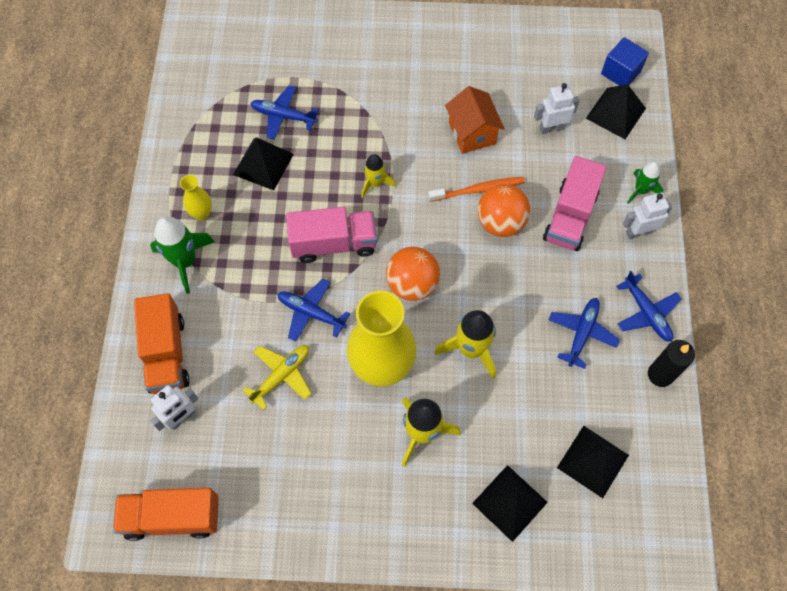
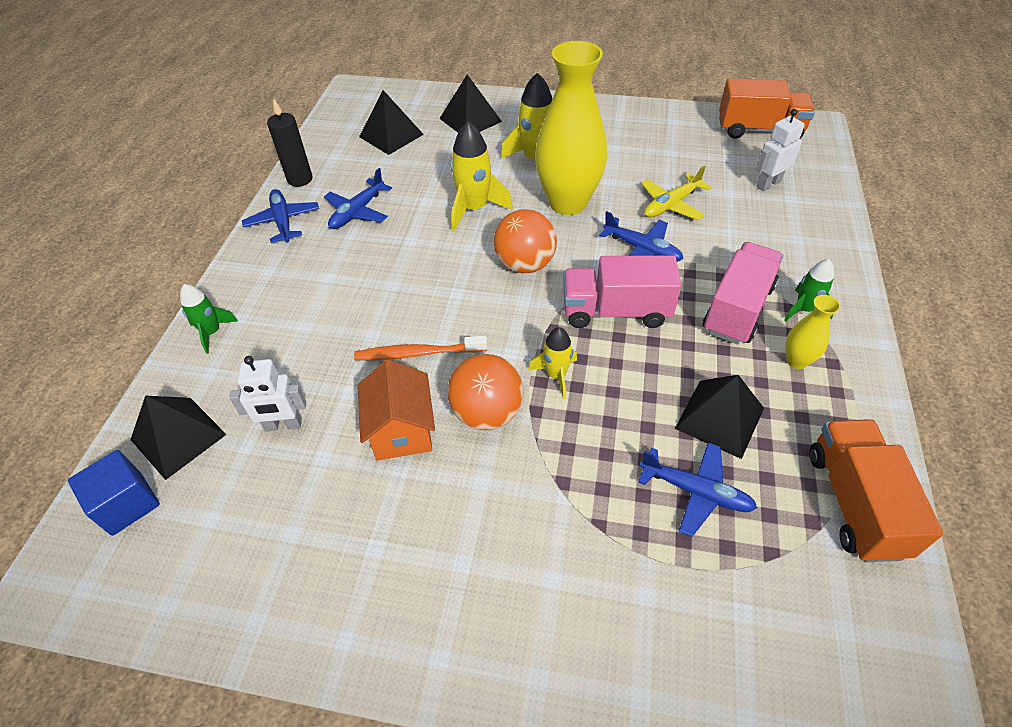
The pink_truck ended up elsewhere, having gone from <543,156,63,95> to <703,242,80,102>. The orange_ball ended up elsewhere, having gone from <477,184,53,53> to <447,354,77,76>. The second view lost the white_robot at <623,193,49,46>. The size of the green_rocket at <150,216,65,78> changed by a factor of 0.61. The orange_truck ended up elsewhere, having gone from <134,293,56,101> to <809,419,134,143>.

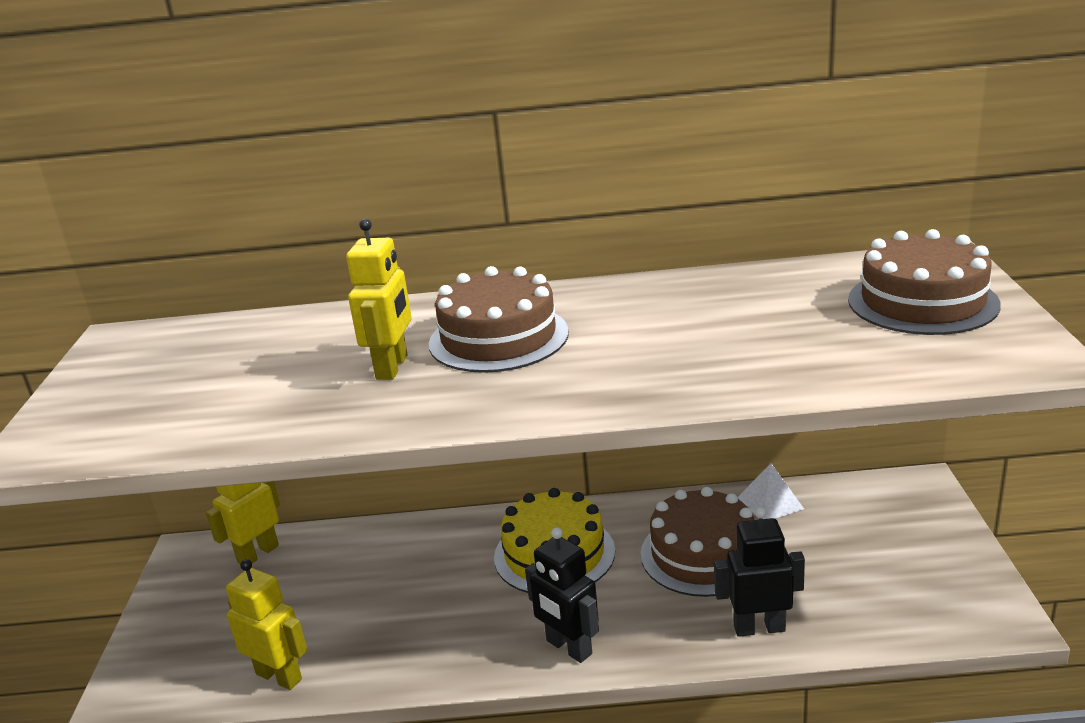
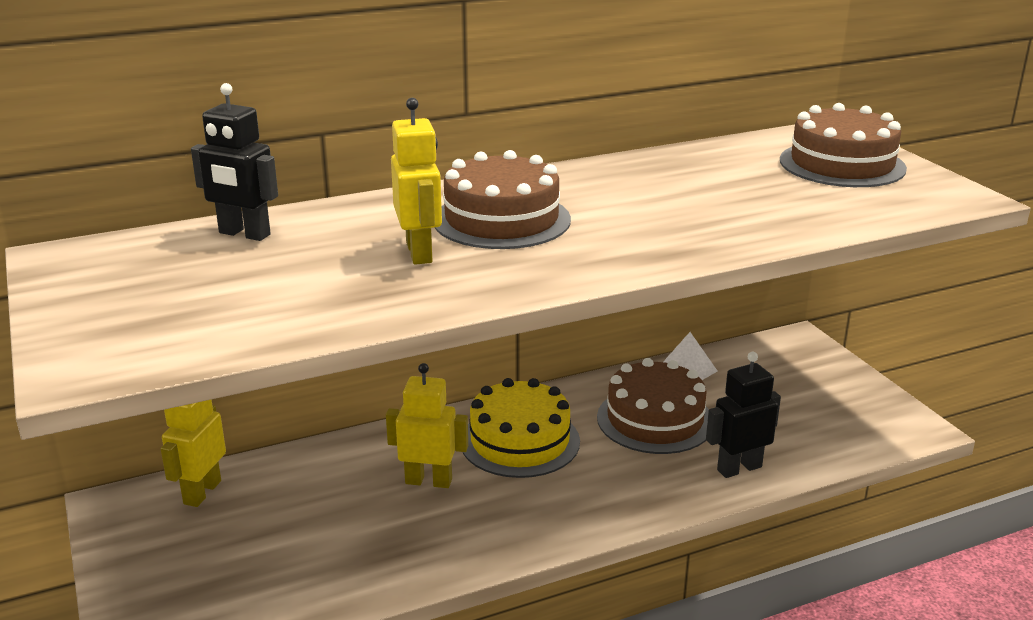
The black_robot ended up elsewhere, having gone from <525,527,74,136> to <191,83,87,158>. The yellow_robot ended up elsewhere, having gone from <226,559,81,131> to <386,363,82,125>.

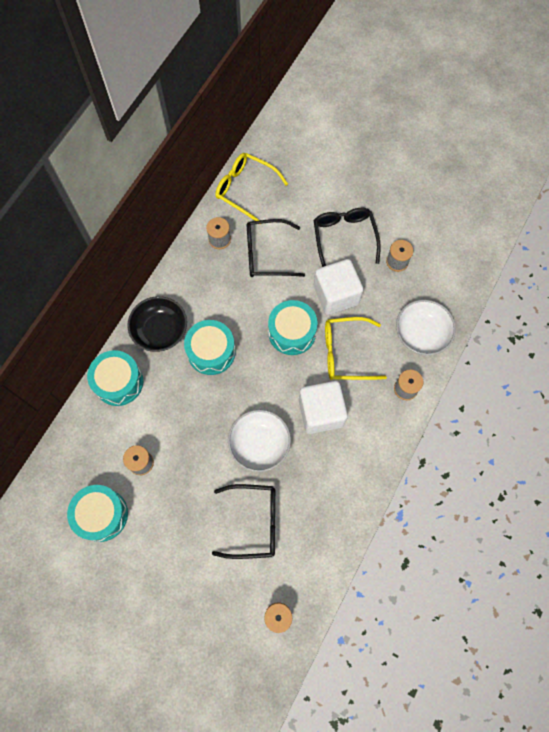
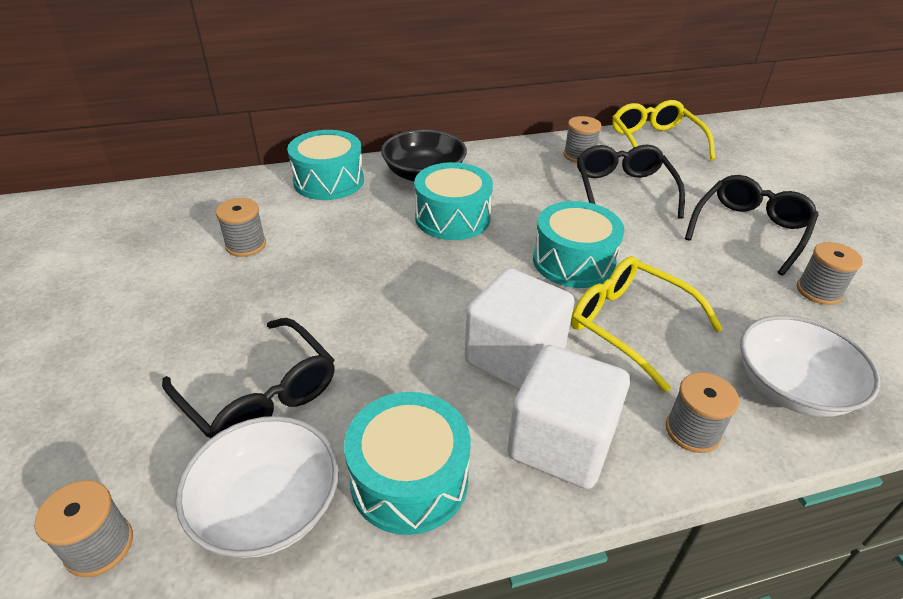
The black_glasses at <247,219,58,58> ended up facing another way, 45 degrees clockwise from before. The white_cube ended up elsewhere, having gone from <314,259,49,56> to <507,345,123,144>. The white_bowl ended up elsewhere, having gone from <228,410,63,62> to <175,416,164,142>. The turquoise_drum ended up elsewhere, having gone from <67,485,61,57> to <344,392,127,143>.

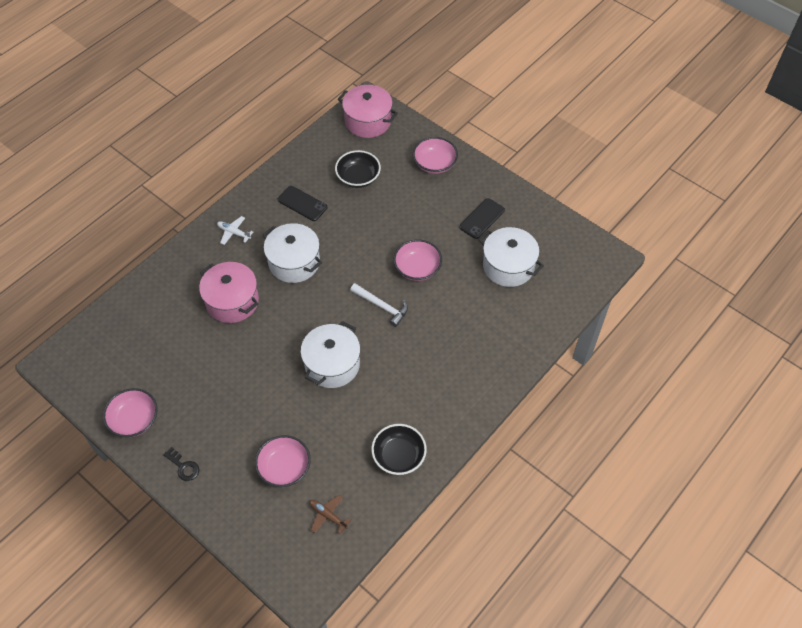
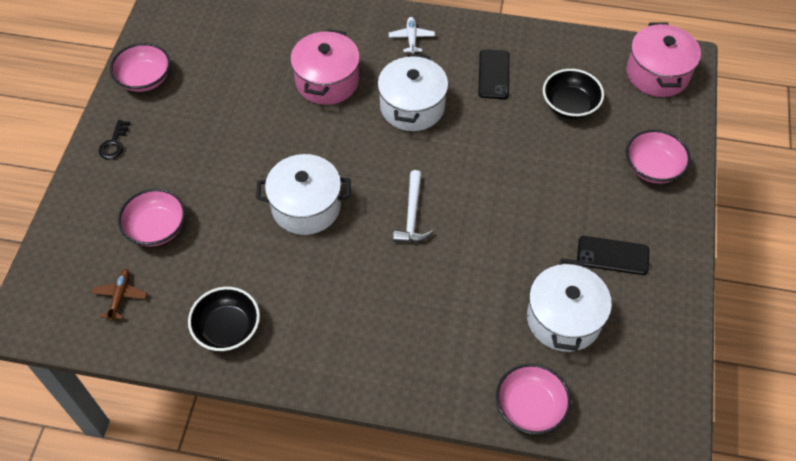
The pink_bowl ended up elsewhere, having gone from <393,239,49,42> to <496,363,75,72>.

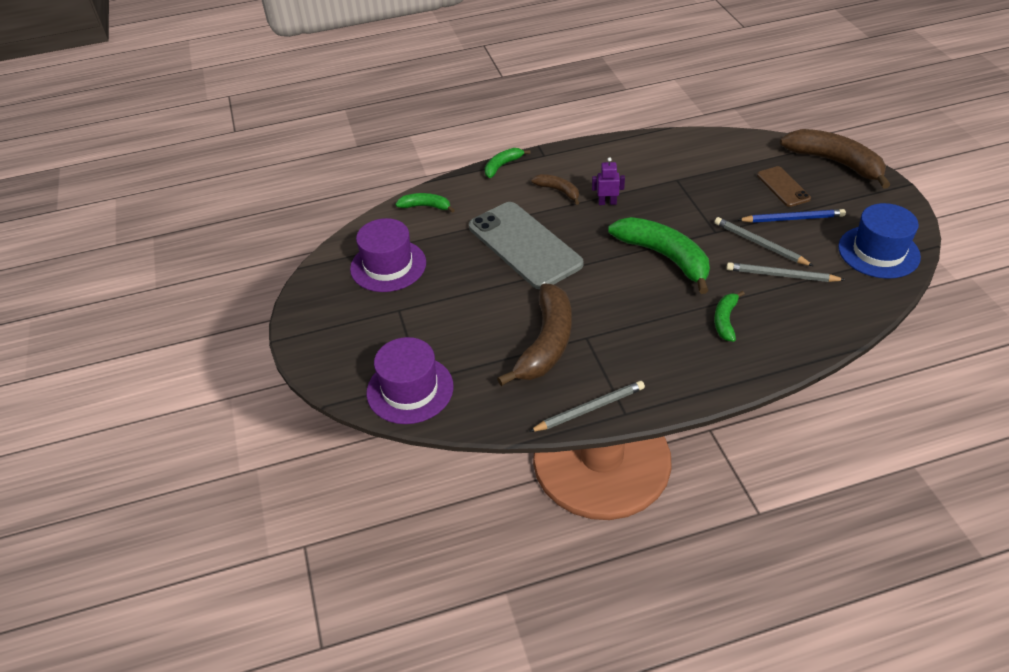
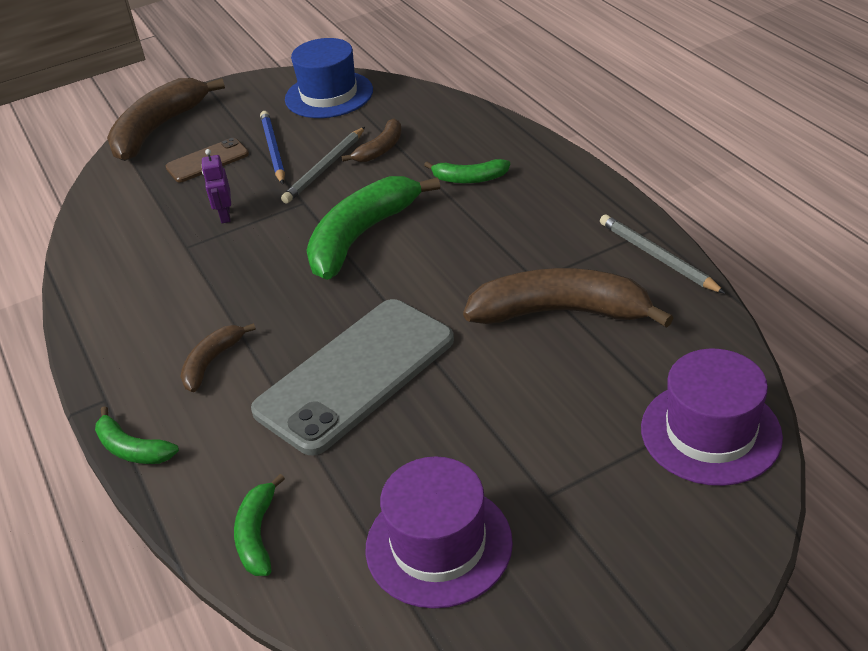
The purple_robot ended up elsewhere, having gone from <592,157,33,48> to <202,149,29,74>. Where the grey_pencil stood at <726,262,119,20>, the brown_banana came to stand at <342,119,60,43>.

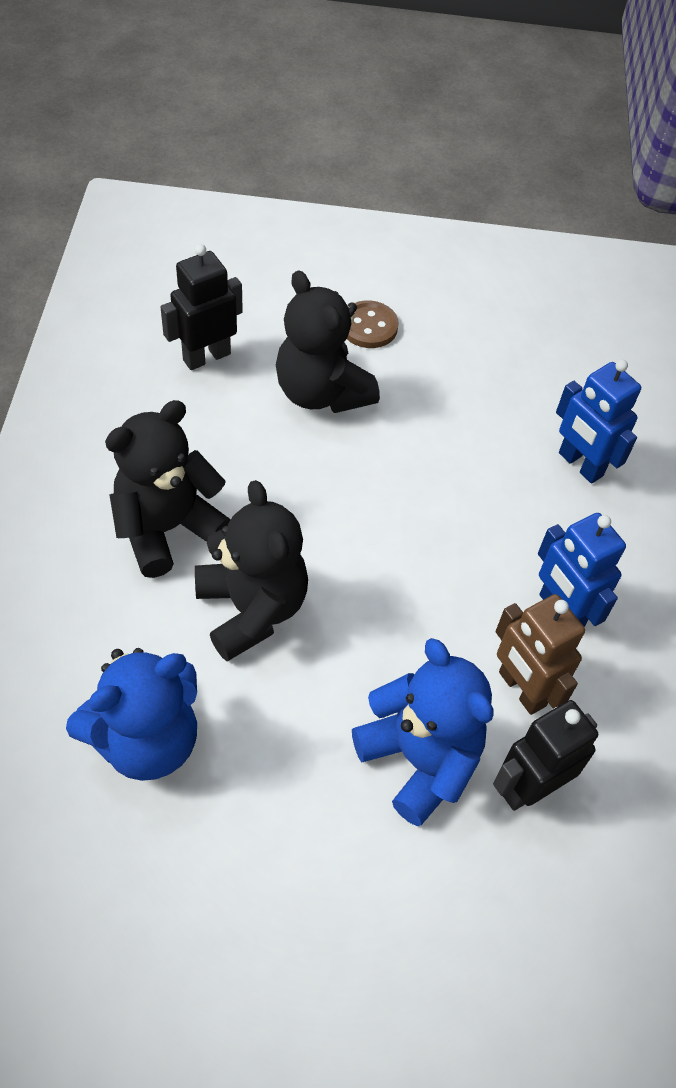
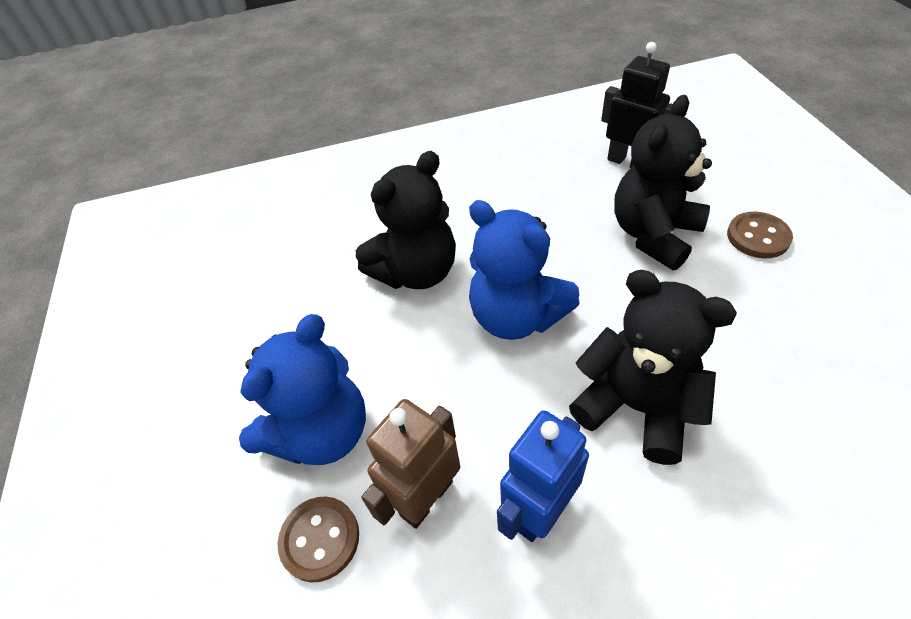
The second view lost the blue_robot at <556,359,85,125>. The black_teddy_bear ended up elsewhere, having gone from <105,400,125,178> to <569,270,168,195>. The blue_teddy_bear ended up elsewhere, having gone from <66,648,131,133> to <469,200,111,140>. Where the black_robot stood at <493,700,105,111>, the brown_button came to stand at <278,497,81,85>.

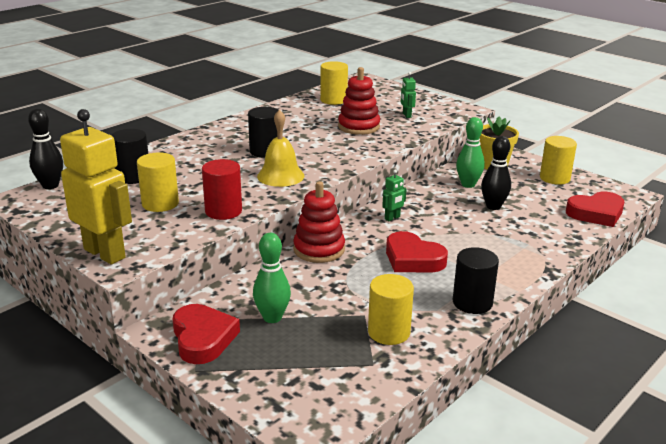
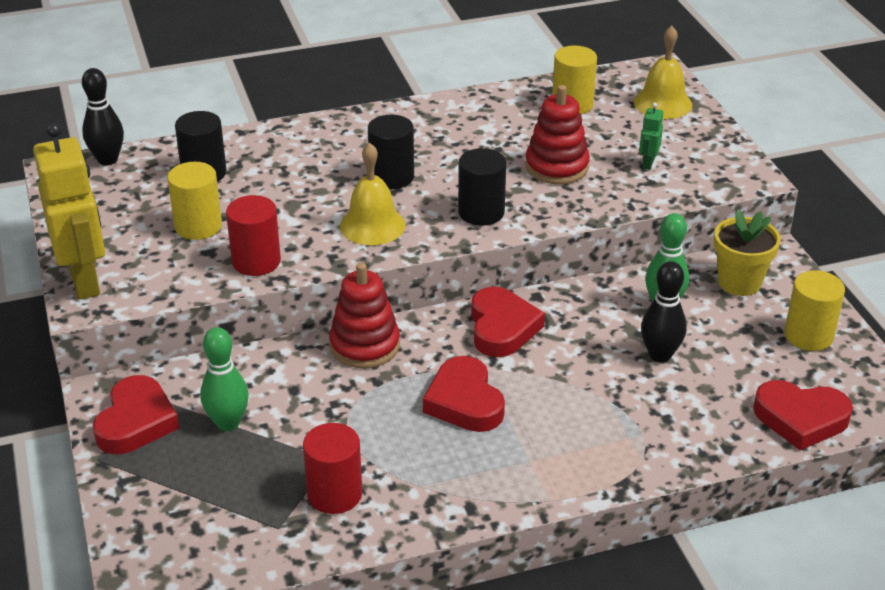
Where the green_robot stood at <382,170,25,51>, the red_heart came to stand at <471,287,74,70>. The black_cylinder ended up elsewhere, having gone from <453,247,46,67> to <458,148,48,78>. What was the yellow_cylinder at <368,274,46,71> turned into the red_cylinder at <303,423,59,91>. The second view gained the yellow_bell at <634,26,58,93>.

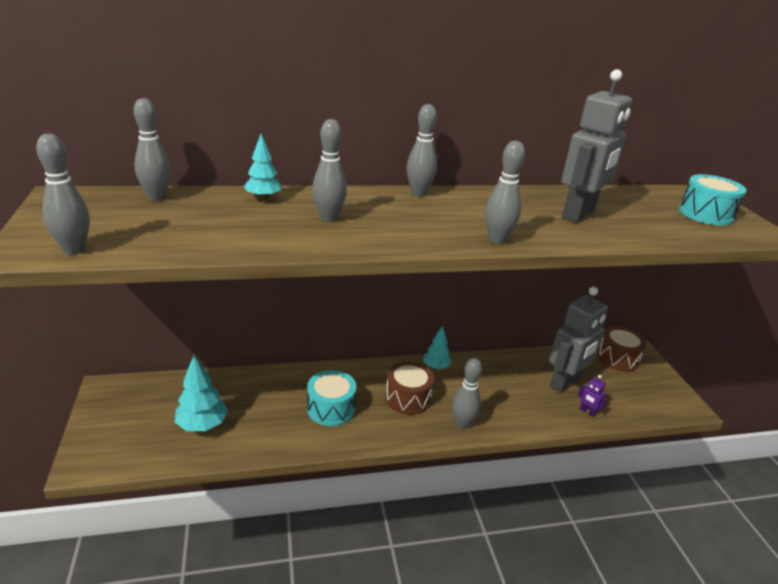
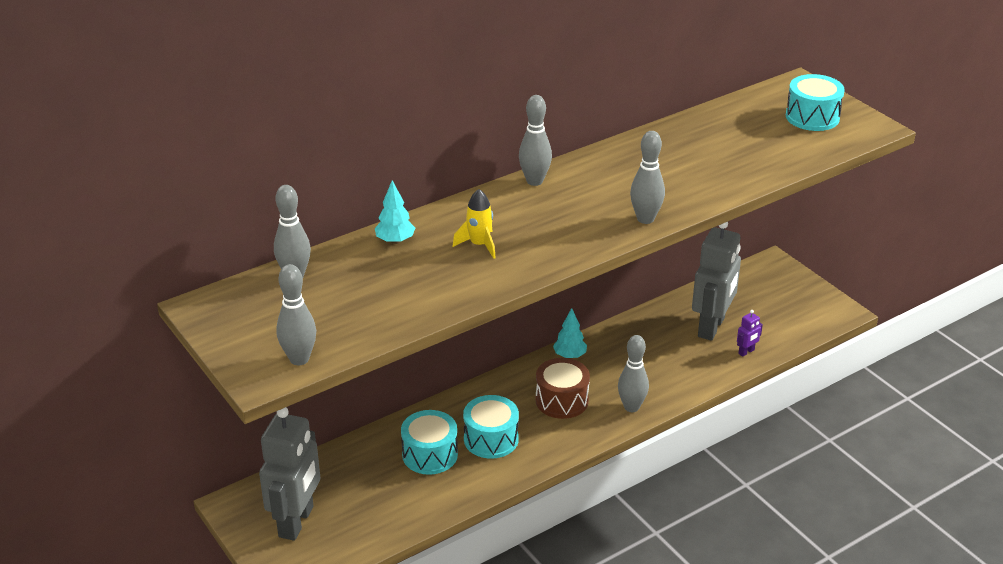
The grey_robot ended up elsewhere, having gone from <561,69,71,154> to <259,407,61,134>. Where the grey_bowling_pin stood at <312,119,35,103>, the yellow_rocket came to stand at <453,189,43,70>. The second view lost the brown_drum at <597,326,50,46>. The second view lost the turquoise_tree at <175,354,53,77>. The purple_robot at <578,375,29,42> ended up facing another way, 60 degrees counterclockwise from before. The second view gained the turquoise_drum at <401,410,57,65>.

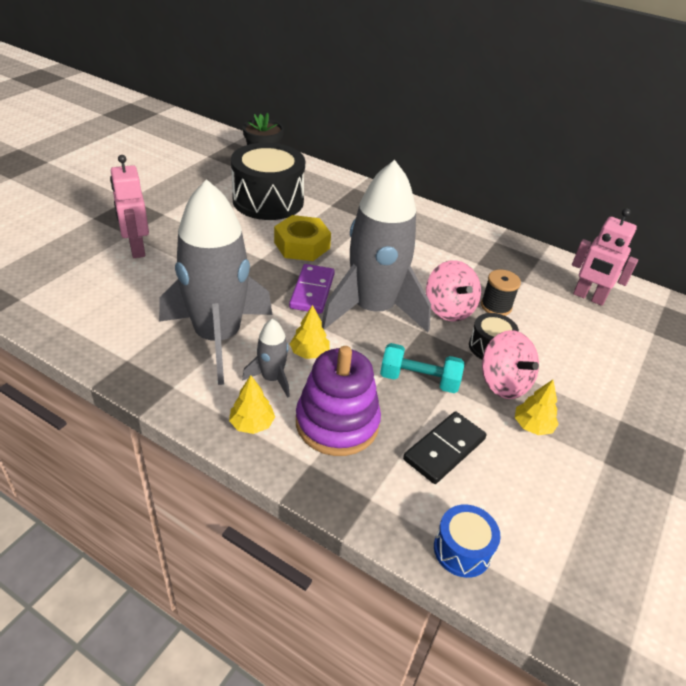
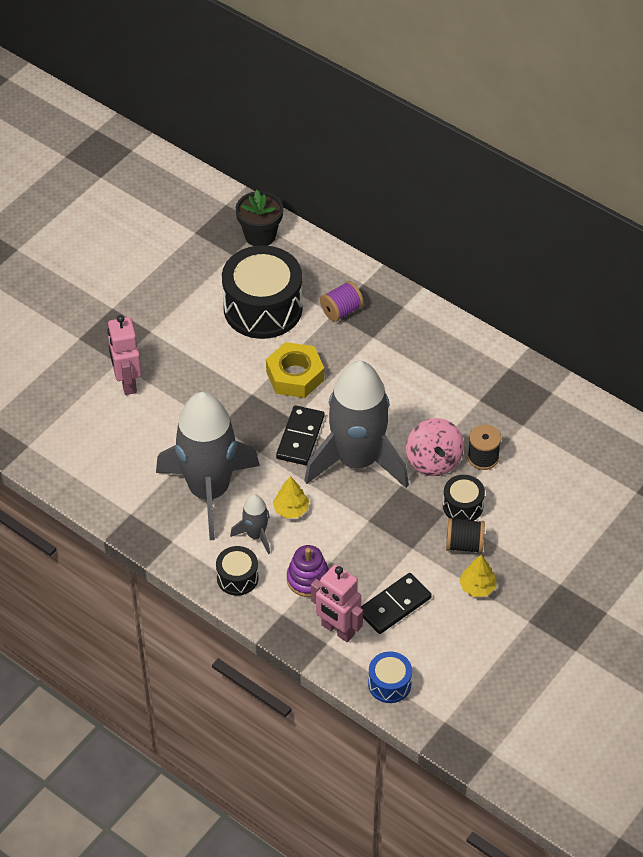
The pink_robot ended up elsewhere, having gone from <572,208,66,98> to <311,564,52,78>. What was the purple_domino at <289,264,46,50> turned into the black_domino at <276,405,48,60>. Where the pink_spinning_top stood at <482,330,57,69>, the black_spool came to stand at <446,518,39,35>. The second view lost the turquoise_dumbbell at <380,343,84,50>. The size of the purple_stacking_toy at <296,346,85,110> changed by a factor of 0.62. Where the yellow_tree stood at <229,375,46,59>, the black_drum came to stand at <216,546,43,50>. The second view gained the purple_spool at <320,281,44,41>.

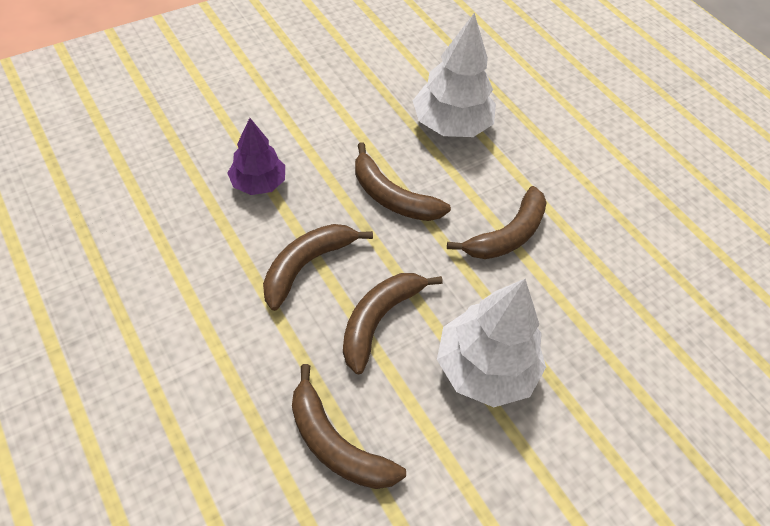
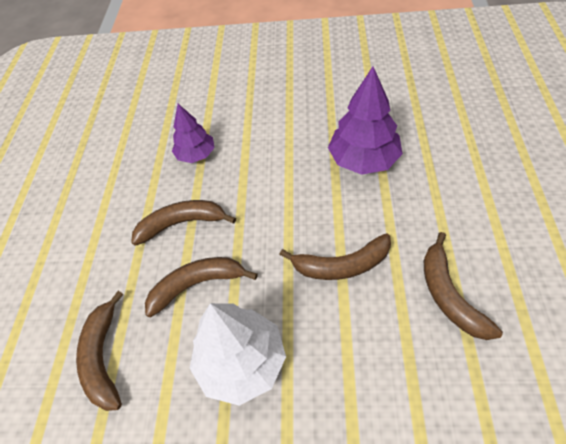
What was the white_tree at <413,13,83,124> turned into the purple_tree at <328,66,75,109>. The brown_banana ended up elsewhere, having gone from <355,143,96,78> to <424,232,79,108>.

